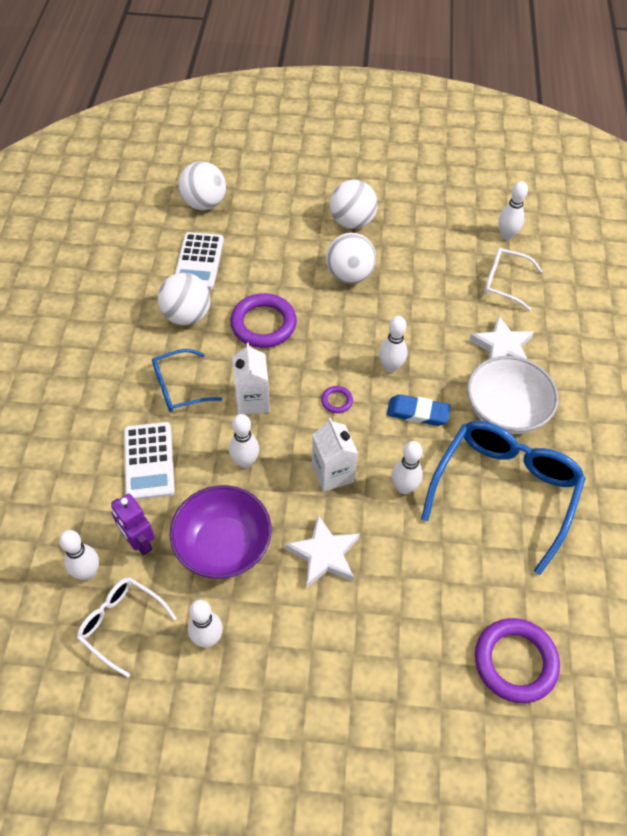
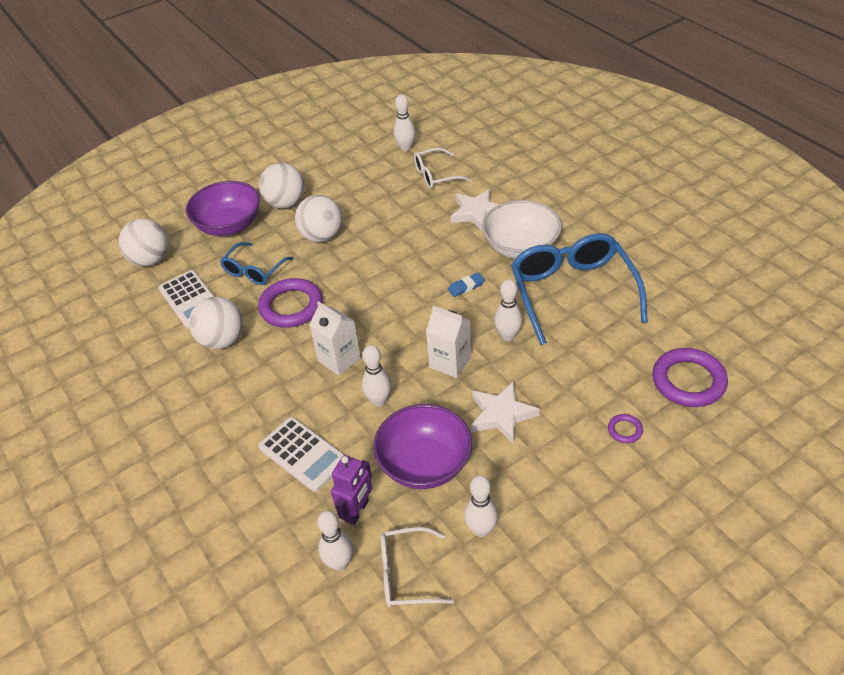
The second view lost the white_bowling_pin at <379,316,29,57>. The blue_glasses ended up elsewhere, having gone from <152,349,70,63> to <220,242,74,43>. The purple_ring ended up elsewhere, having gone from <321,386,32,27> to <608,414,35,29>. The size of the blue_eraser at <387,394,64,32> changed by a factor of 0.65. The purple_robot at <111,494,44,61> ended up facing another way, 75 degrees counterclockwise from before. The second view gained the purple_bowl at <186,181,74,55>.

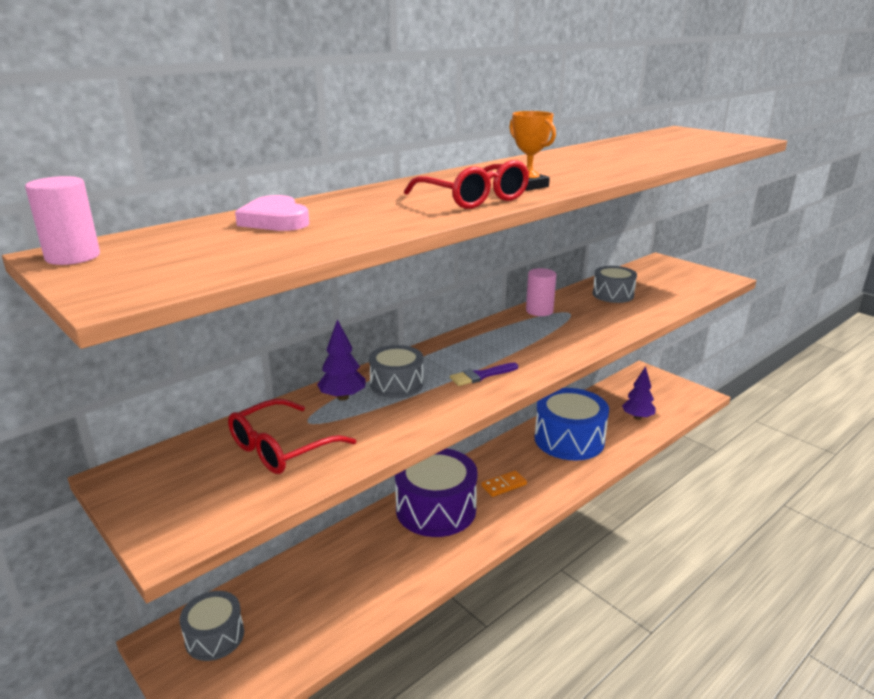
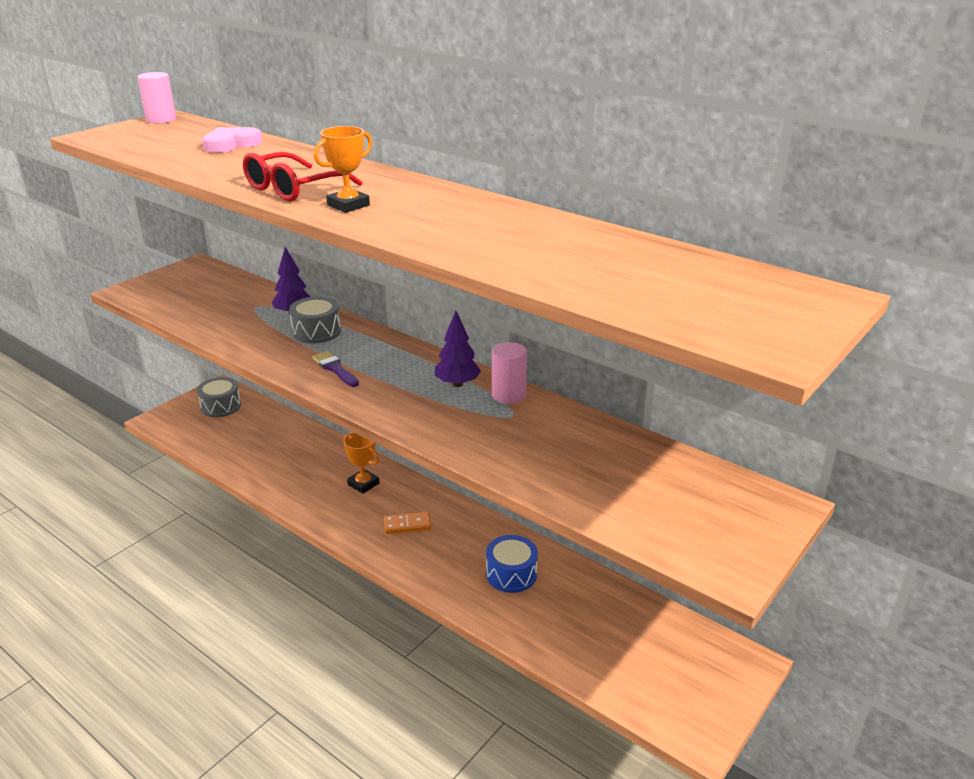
The second view lost the grey_drum at <593,266,44,37>. The purple_tree ended up elsewhere, having gone from <622,366,34,54> to <434,311,47,76>. The size of the blue_drum at <535,388,74,73> changed by a factor of 0.57. The second view lost the red_glasses at <228,399,128,75>. Where the purple_drum stood at <395,448,83,89>, the orange_trophy came to stand at <342,432,37,62>. The orange_domino at <481,470,46,27> ended up facing another way, 60 degrees counterclockwise from before.

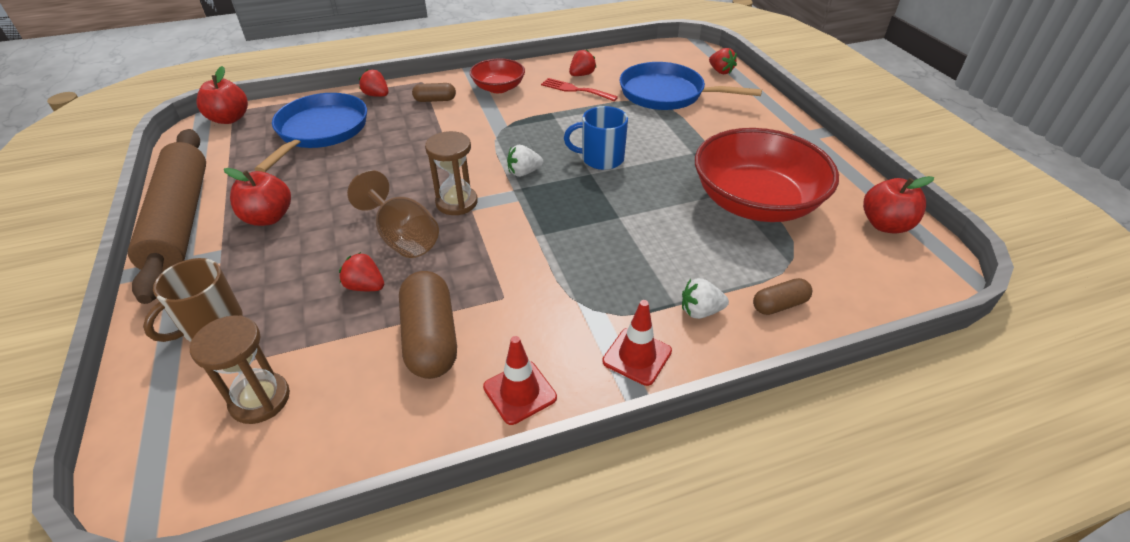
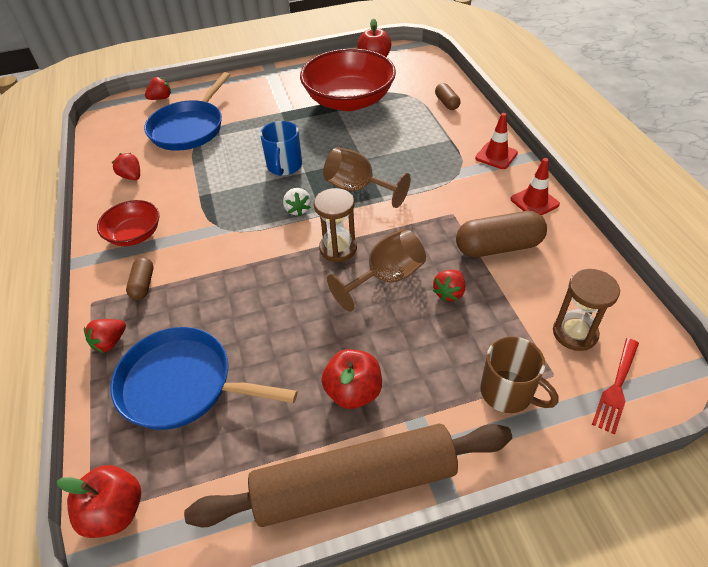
The red_fork ended up elsewhere, having gone from <541,78,77,23> to <592,338,47,97>. The second view lost the white_strawberry at <682,278,47,41>. The second view gained the brown_goblet at <323,147,88,61>.

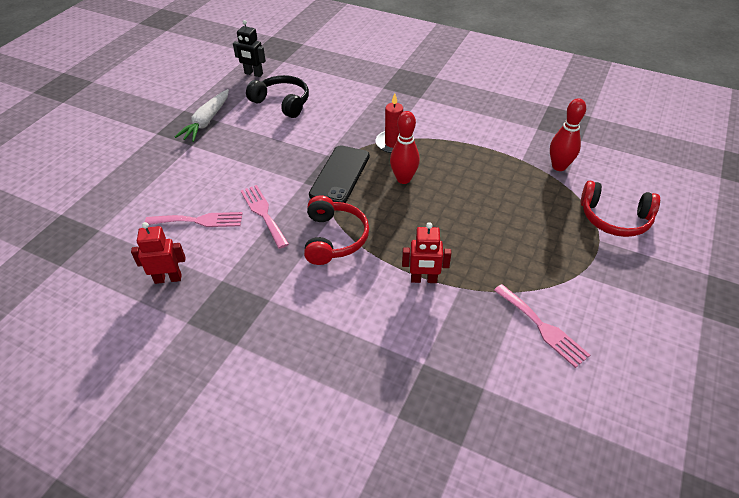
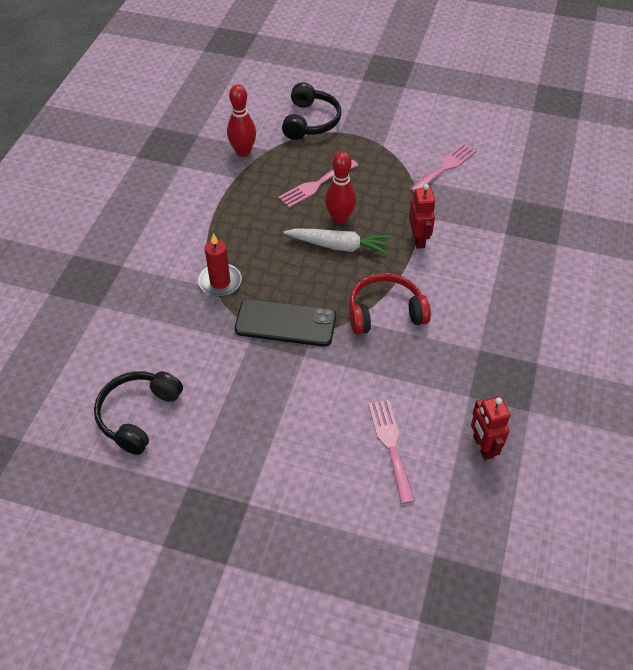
The second view lost the black_robot at <233,20,33,57>. The white_carrot ended up elsewhere, having gone from <175,89,54,53> to <284,228,107,27>. The red_bowling_pin ended up elsewhere, having gone from <390,111,30,73> to <325,152,31,72>. What was the red_headphones at <581,181,79,56> turned into the black_headphones at <282,82,59,58>. The pink_fork ended up elsewhere, having gone from <241,185,48,64> to <278,160,81,48>.

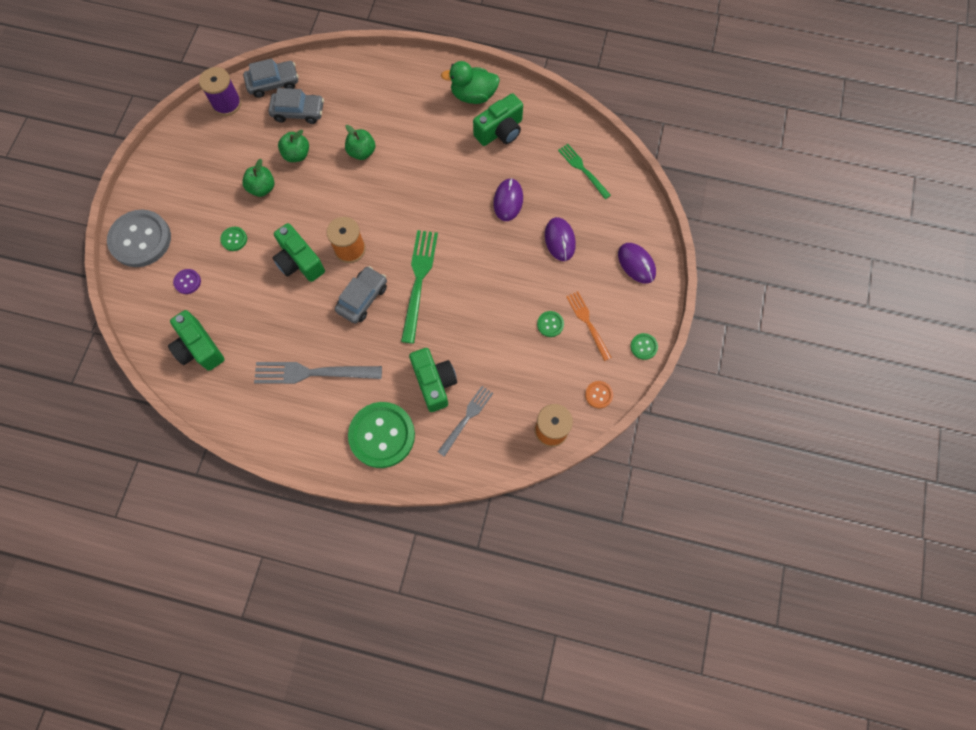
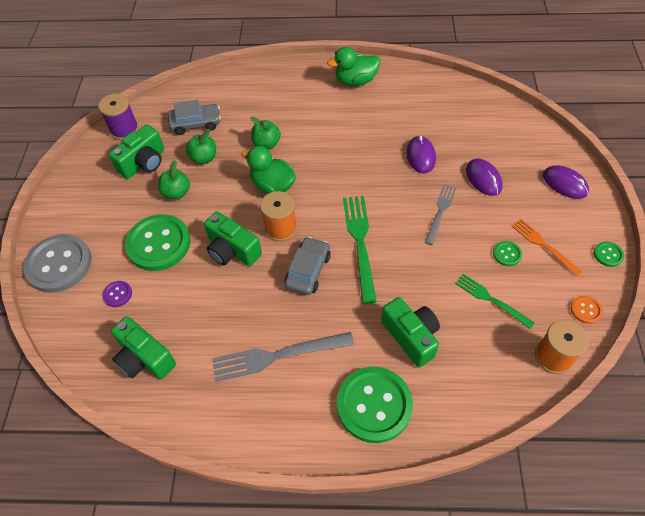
The second view lost the grey_car at <243,58,55,40>. The green_camera ended up elsewhere, having gone from <473,93,50,53> to <109,124,55,55>. The green_fork ended up elsewhere, having gone from <558,144,53,55> to <455,274,80,55>. The size of the green_button at <220,227,27,24> changed by a factor of 2.34. The grey_fork ended up elsewhere, having gone from <438,386,55,71> to <425,184,31,61>. The second view gained the green_duck at <241,146,55,48>.

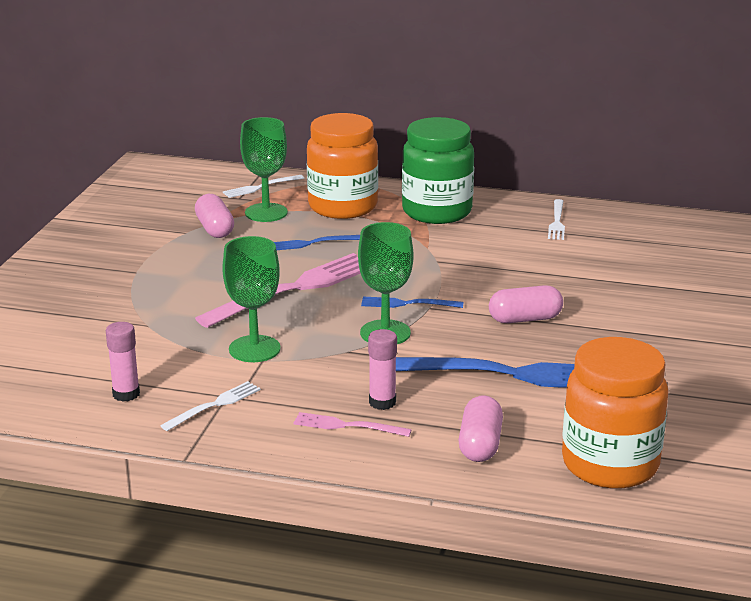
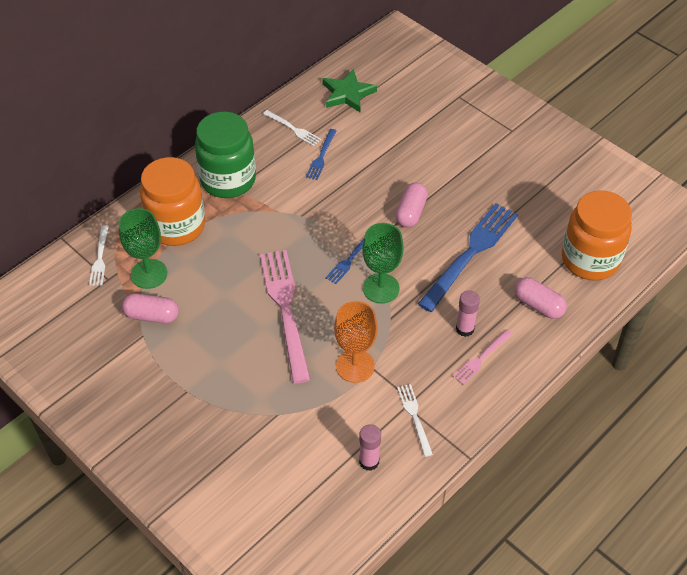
The blue_fork ended up elsewhere, having gone from <274,235,86,15> to <306,129,31,51>. What was the green_goblet at <222,236,59,126> turned into the orange_goblet at <334,301,44,82>. The second view gained the green_star at <322,69,55,43>.

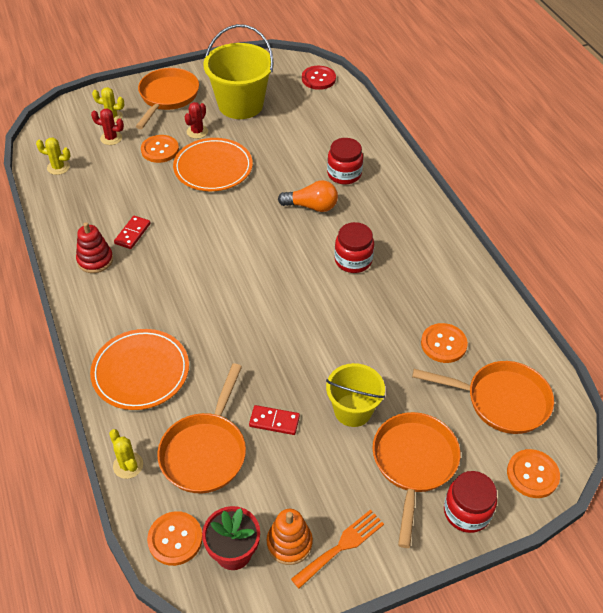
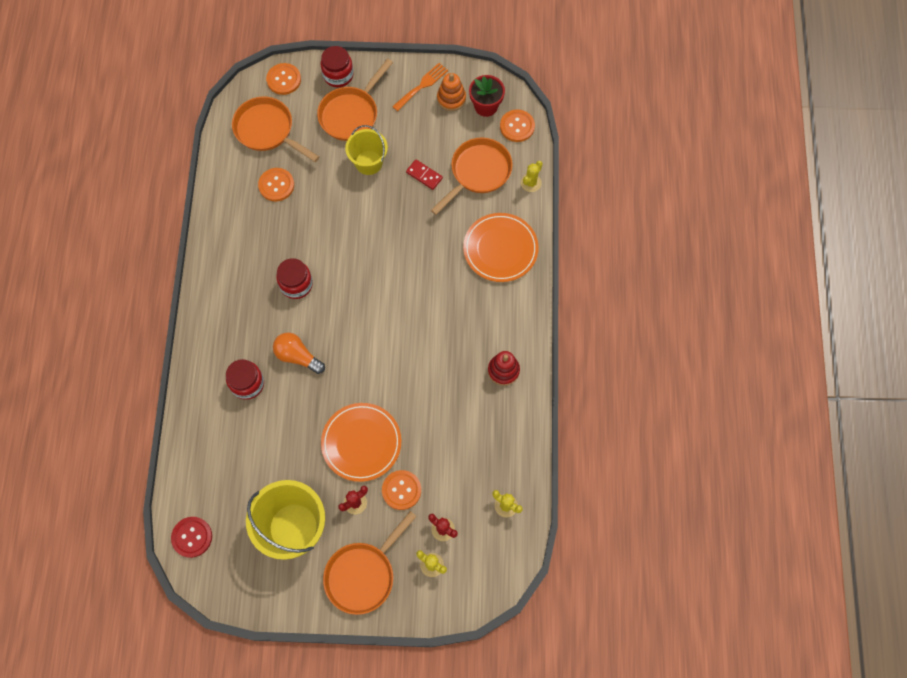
The second view lost the red_domino at <114,216,36,33>. The yellow_cactus at <109,429,34,50> ended up facing another way, 45 degrees clockwise from before. The orange_fork at <291,509,93,80> ended up facing another way, 150 degrees clockwise from before.

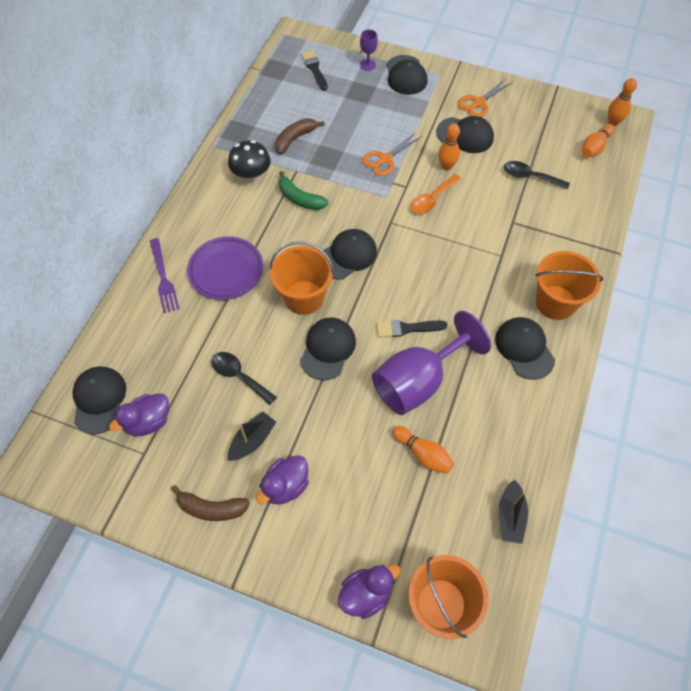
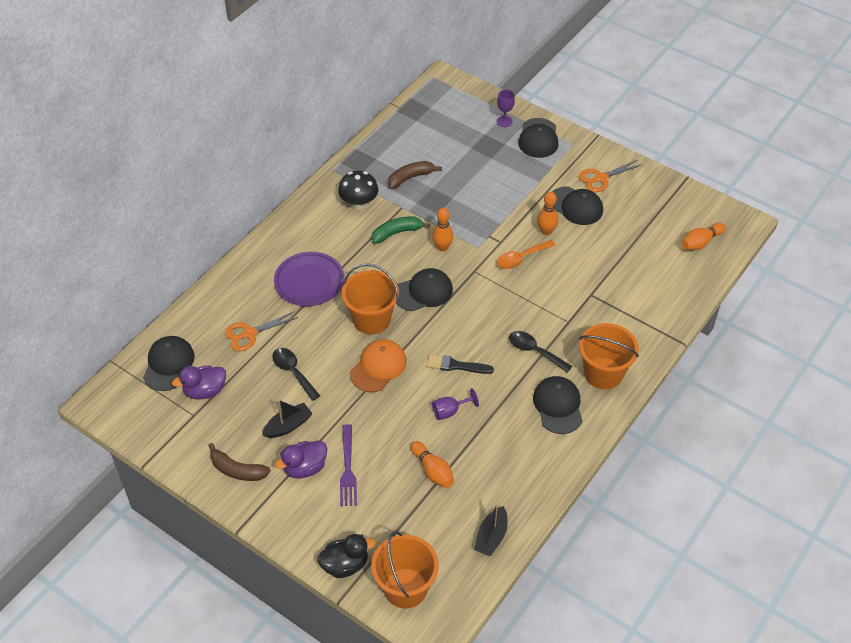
The second view lost the black_brush at <301,50,27,41>. The orange_bowling_pin ended up elsewhere, having gone from <608,78,29,48> to <432,208,22,43>. The orange_scissors ended up elsewhere, having gone from <362,132,60,44> to <225,311,74,40>. The black_spoon ended up elsewhere, having gone from <504,161,66,29> to <509,331,63,42>. The green_banana at <279,171,50,39> ended up facing another way, 105 degrees clockwise from before. The purple_fork ended up elsewhere, having gone from <150,238,29,75> to <340,424,17,82>. The size of the purple_goblet at <372,311,119,104> changed by a factor of 0.41. What was the black_cap at <300,317,56,63> turned into the orange_cap at <350,339,57,53>. What was the purple_duck at <338,564,63,55> turned into the black_duck at <317,534,59,44>.

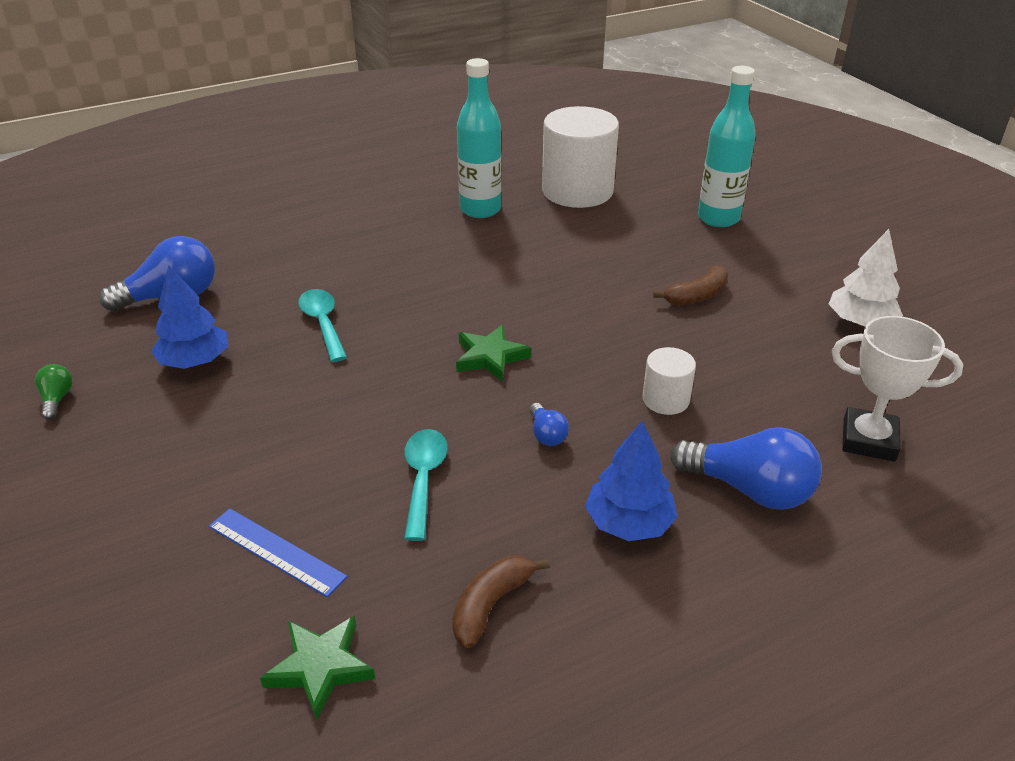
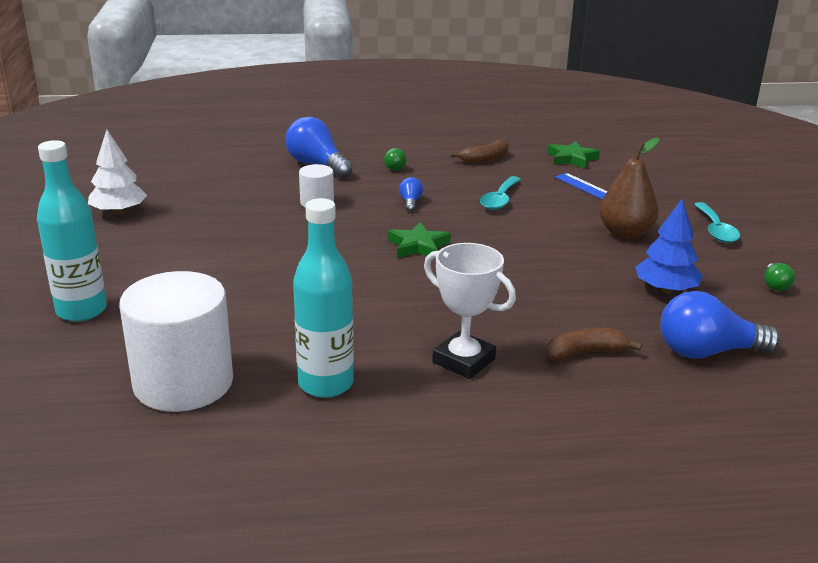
The brown_banana ended up elsewhere, having gone from <653,266,75,40> to <547,328,95,33>. The turquoise_spoon ended up elsewhere, having gone from <298,289,49,73> to <694,202,46,41>. The white_trophy ended up elsewhere, having gone from <832,316,131,146> to <424,243,92,136>. Where the blue_tree stood at <585,421,92,120>, the green_light_bulb came to stand at <384,148,22,23>. The second view gained the brown_pear at <599,137,61,102>.

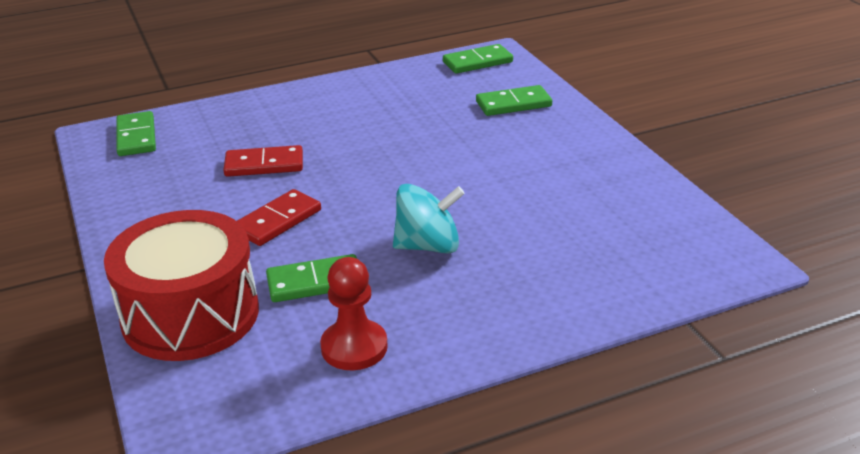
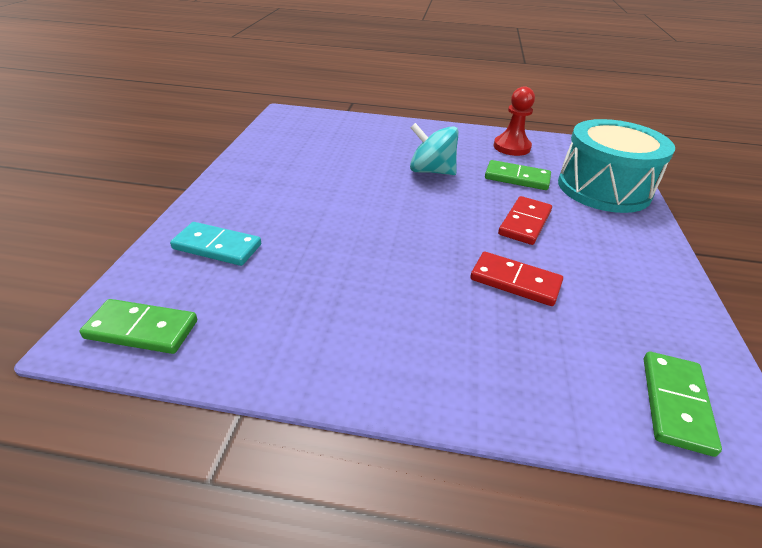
What was the green_domino at <476,85,76,31> turned into the turquoise_domino at <170,222,91,44>. The red_domino at <237,189,84,57> ended up facing another way, 45 degrees counterclockwise from before. What was the red_drum at <104,210,155,151> turned into the turquoise_drum at <558,119,117,94>.

